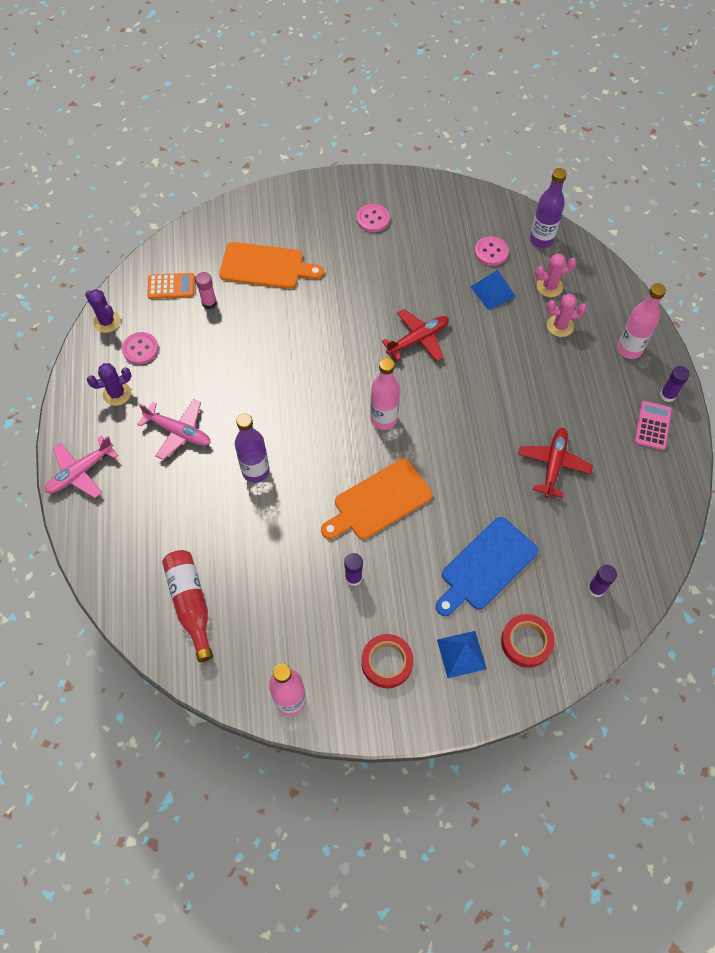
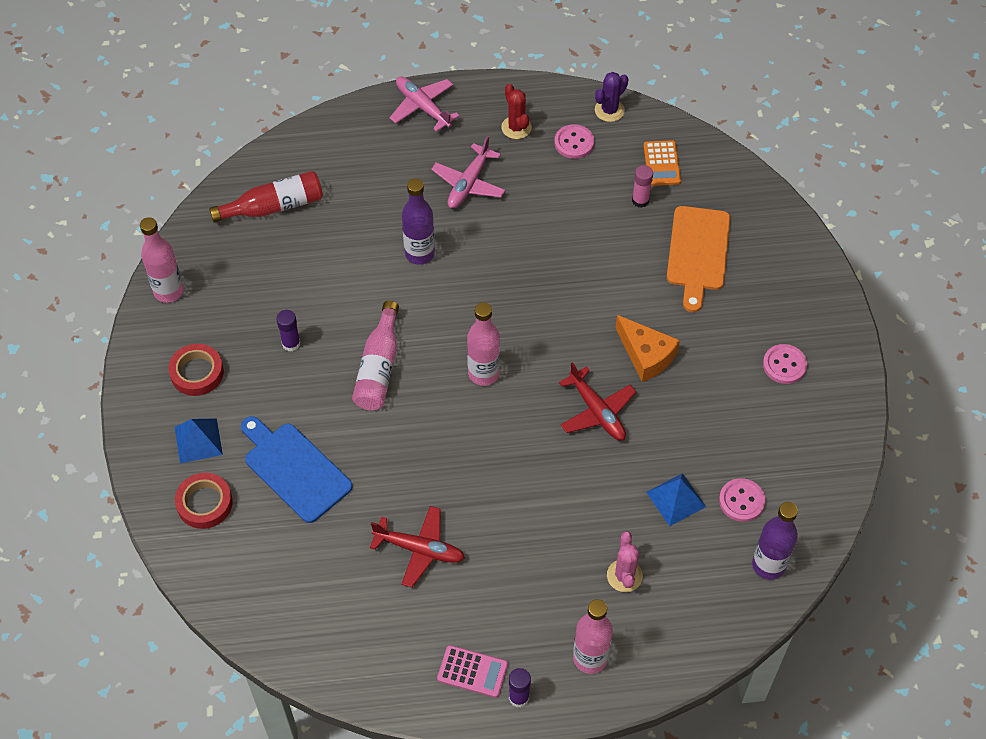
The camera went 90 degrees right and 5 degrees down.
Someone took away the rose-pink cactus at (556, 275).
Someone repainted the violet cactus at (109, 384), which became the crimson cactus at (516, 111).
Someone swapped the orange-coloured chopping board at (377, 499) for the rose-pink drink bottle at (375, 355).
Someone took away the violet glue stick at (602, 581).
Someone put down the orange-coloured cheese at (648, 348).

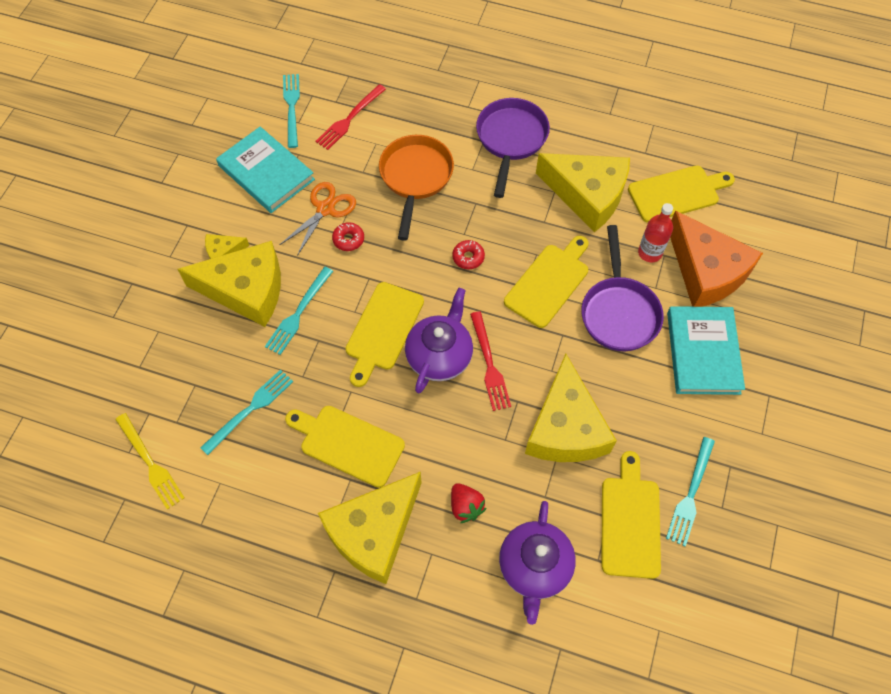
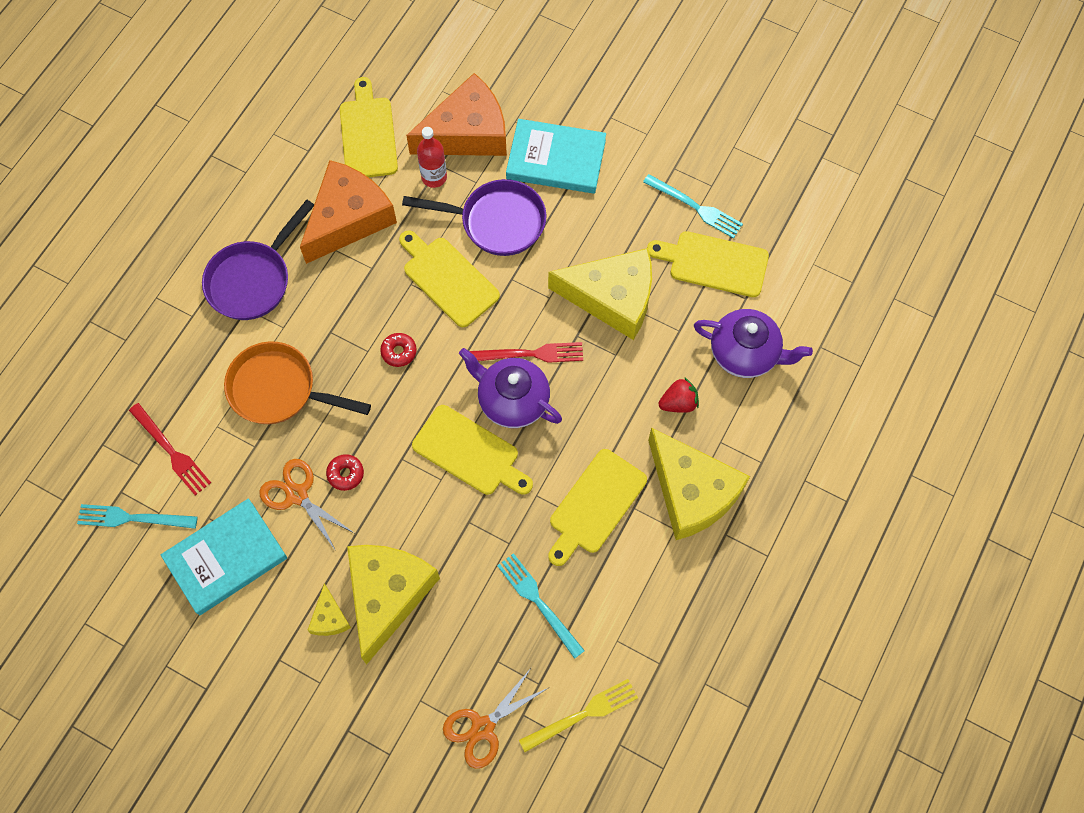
The camera went 80 degrees left and 5 degrees up.
Someone rotated the violet frying pan at (513, 148) by 75 degrees counterclockwise.
Someone repainted the yellow cheese at (583, 192), which became the orange-coloured cheese at (348, 212).
Someone took away the teal fork at (299, 311).
Someone put down the orange-coloured scissors at (495, 718).

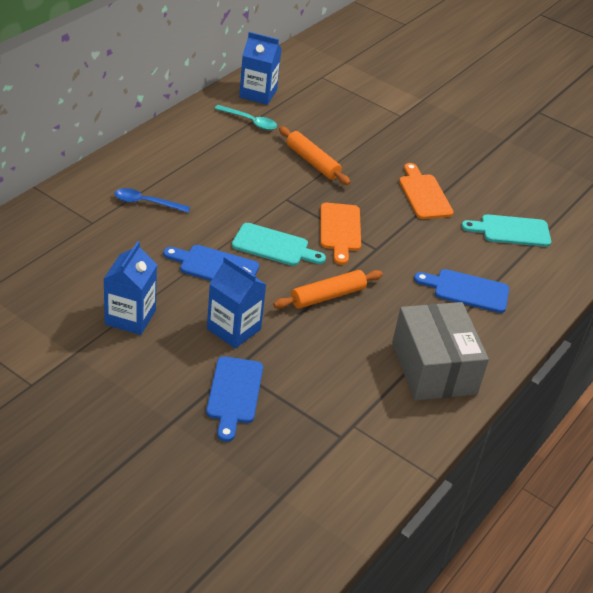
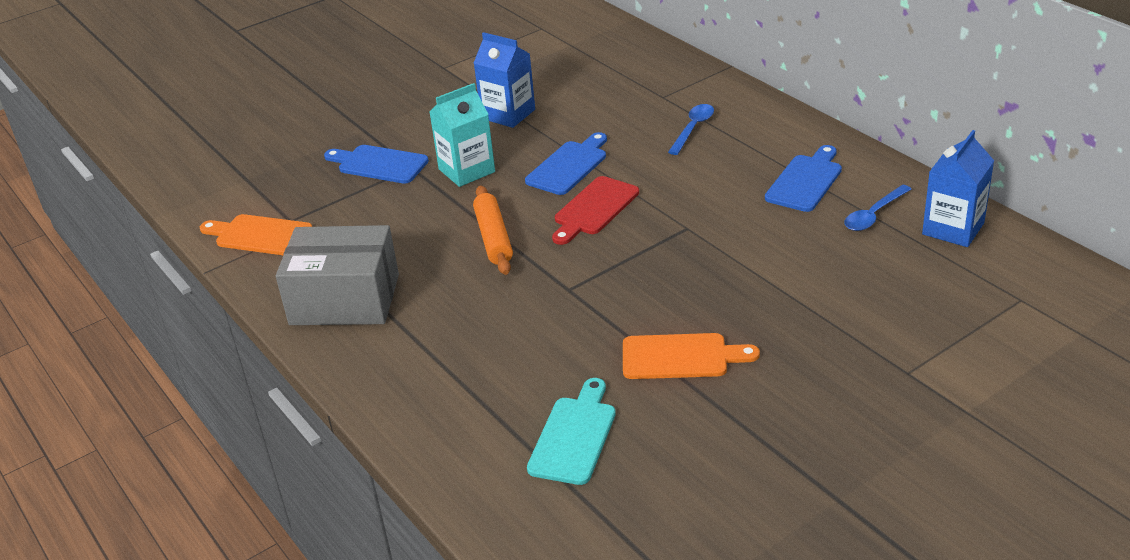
The camera went 115 degrees right and 5 degrees down.
Someone repainted the teal tablespoon at (246, 117), which became the blue tablespoon at (878, 208).
Someone took away the orange-coloured rolling pin at (314, 156).
Someone carried the orange-coloured chopping board from (341, 234) to (256, 234).
Someone repainted the teal chopping board at (279, 244), which became the crimson chopping board at (595, 210).
Someone repainted the blue juice carton at (236, 302), which became the teal juice carton at (462, 135).
Someone carried the blue chopping board from (461, 291) to (803, 178).

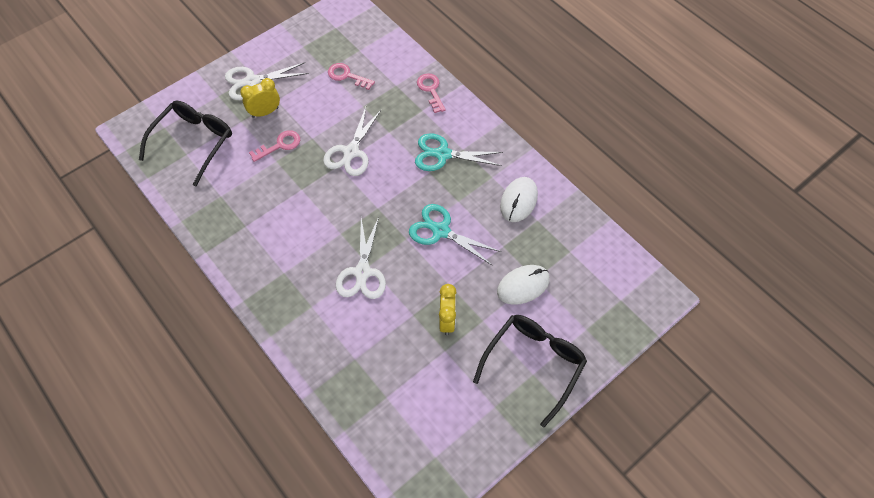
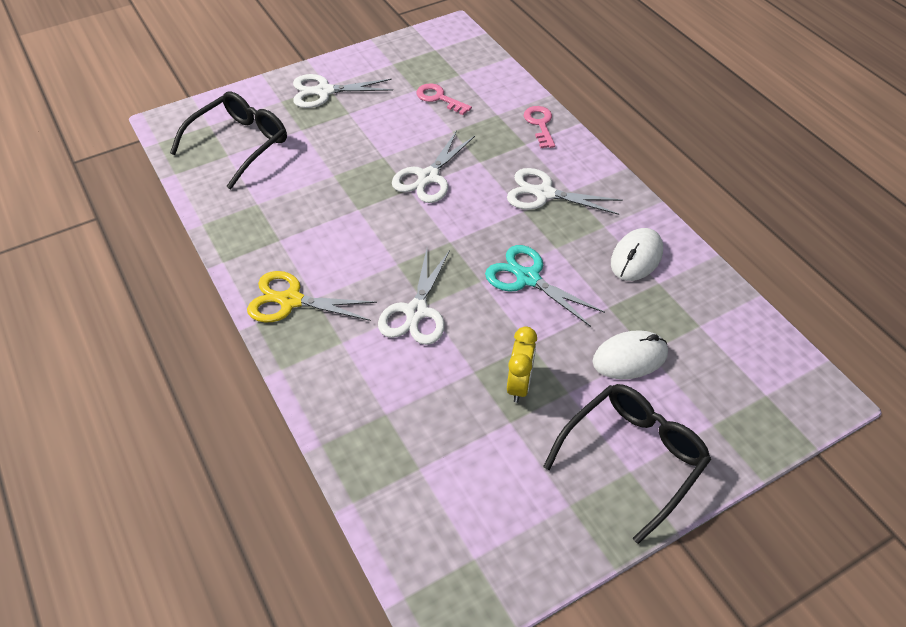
The camera went 10 degrees right and 10 degrees down.
Someone took away the yellow alarm clock at (260, 98).
Someone took away the rose-pink door key at (274, 146).
Someone repainted the teal scissors at (459, 152), which became the pure white scissors at (565, 191).
Someone put down the yellow scissors at (312, 296).

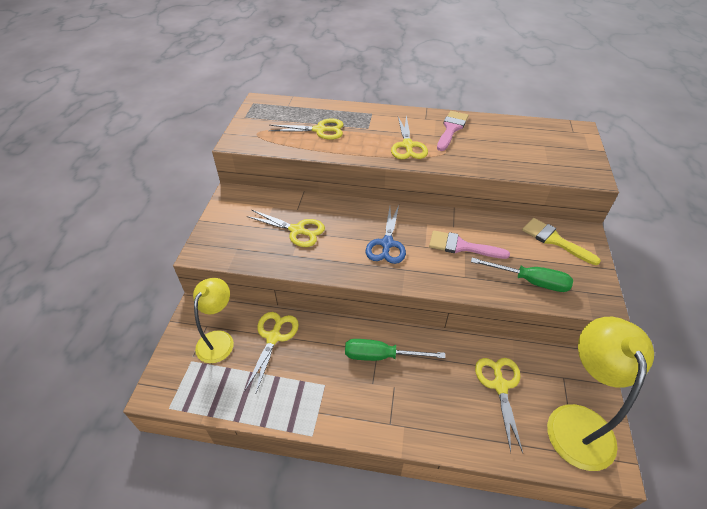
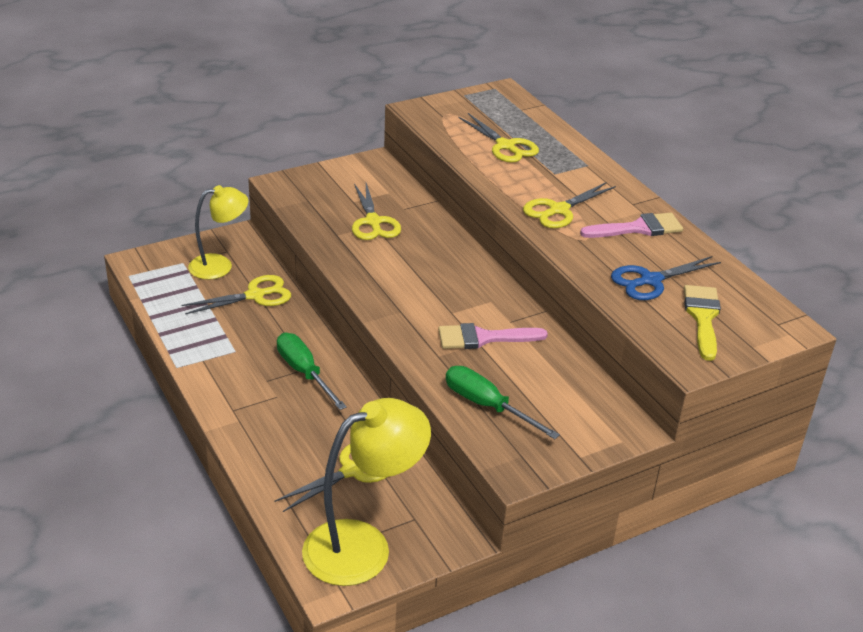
The camera went 50 degrees right and 10 degrees down.
Someone carried the blue scissors from (386, 235) to (666, 278).
Someone carried the yellow paint brush from (561, 241) to (702, 323).
Someone rotated the rose-pink paint brush at (469, 245) by 75 degrees counterclockwise.
Someone rotated the green hand screwdriver at (522, 275) by 150 degrees clockwise.

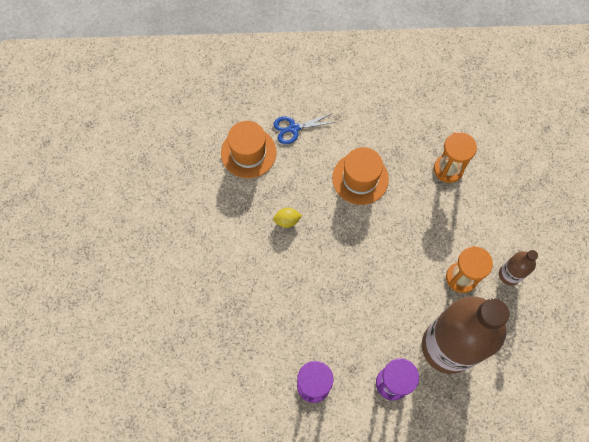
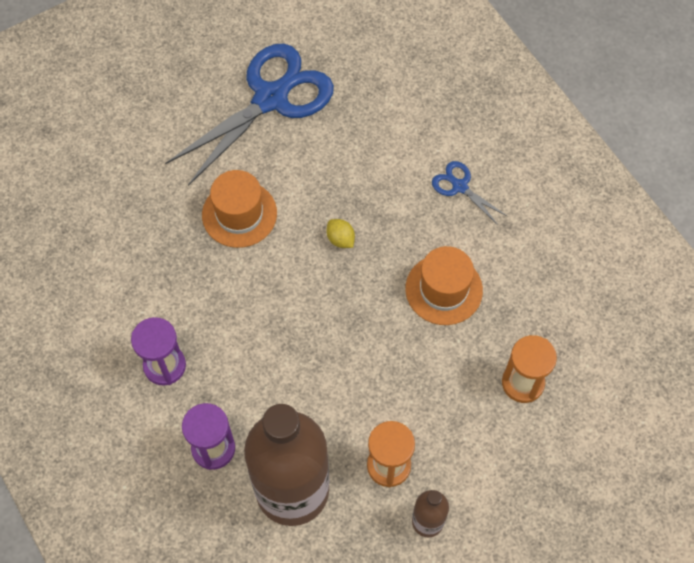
The camera went 60 degrees right and 5 degrees down.
Someone carried the orange-coloured hat from (249, 149) to (239, 209).
Someone put down the blue scissors at (249, 115).

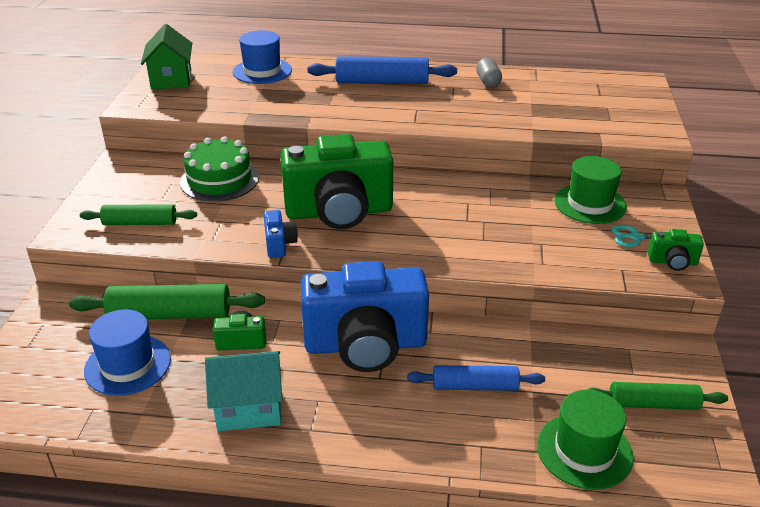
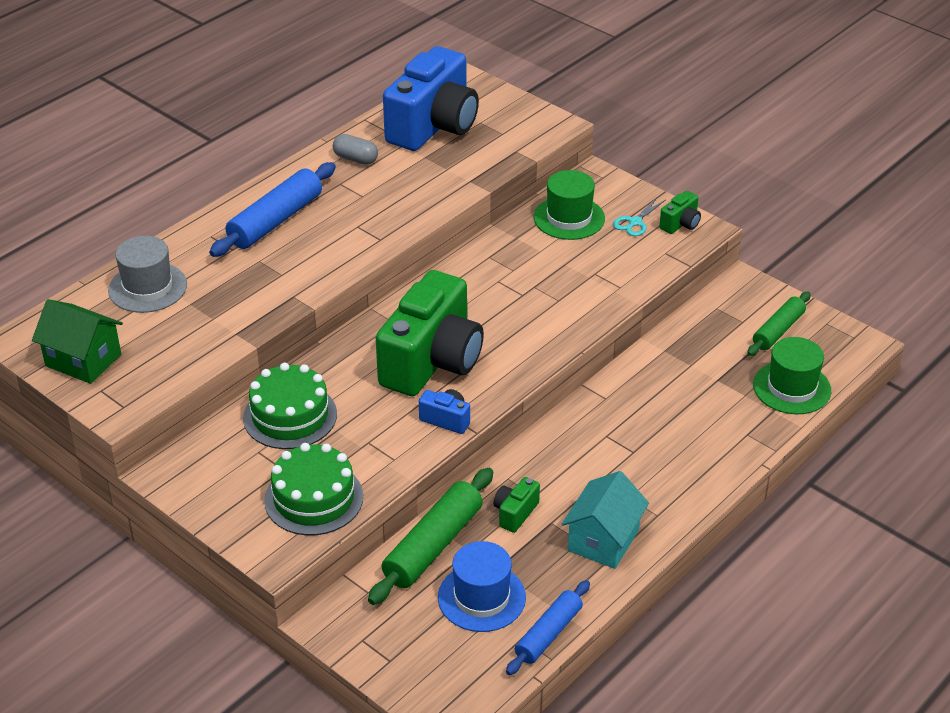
The camera went 55 degrees left and 5 degrees up.
Someone repainted the blue hat at (262, 57), which became the ash-grey hat at (147, 274).
Someone swapped the green rolling pin at (138, 214) for the green layer cake at (313, 489).
Someone carried the blue compact camera from (365, 316) to (431, 98).
Someone carried the blue rolling pin from (476, 378) to (548, 627).

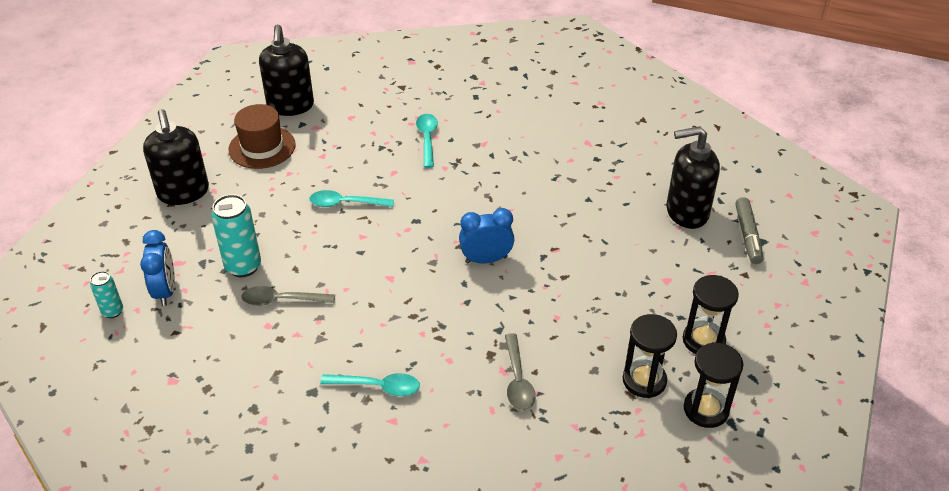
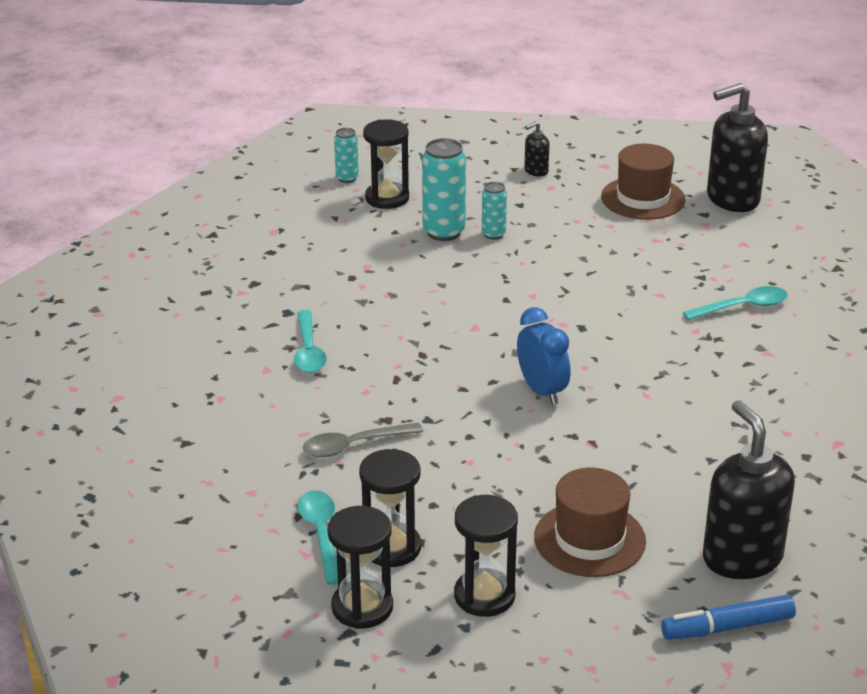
The camera went 75 degrees right and 10 degrees down.
Someone scaled the ebony soap dispenser at (176, 157) by 0.45.
Someone carried the teal tablespoon from (351, 198) to (318, 538).
Someone repainted the ash-grey marker at (749, 230), which became the blue marker at (728, 617).
Someone swapped the blue alarm clock at (157, 268) for the ebony hourglass at (386, 164).
Someone took away the ash-grey tablespoon at (288, 296).
Someone put down the teal tin at (494, 211).
Someone put down the brown hat at (590, 522).

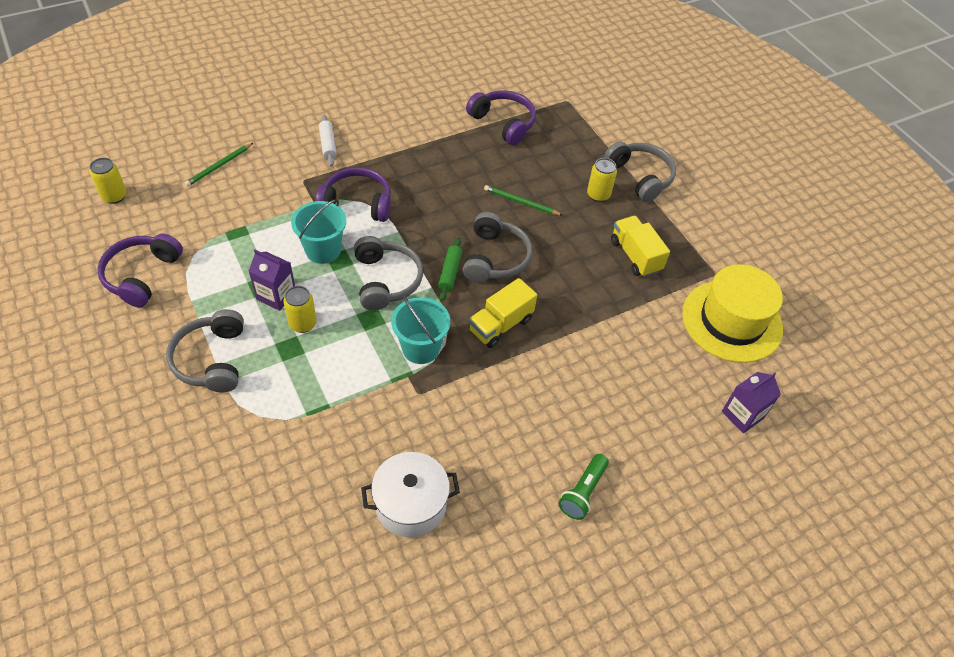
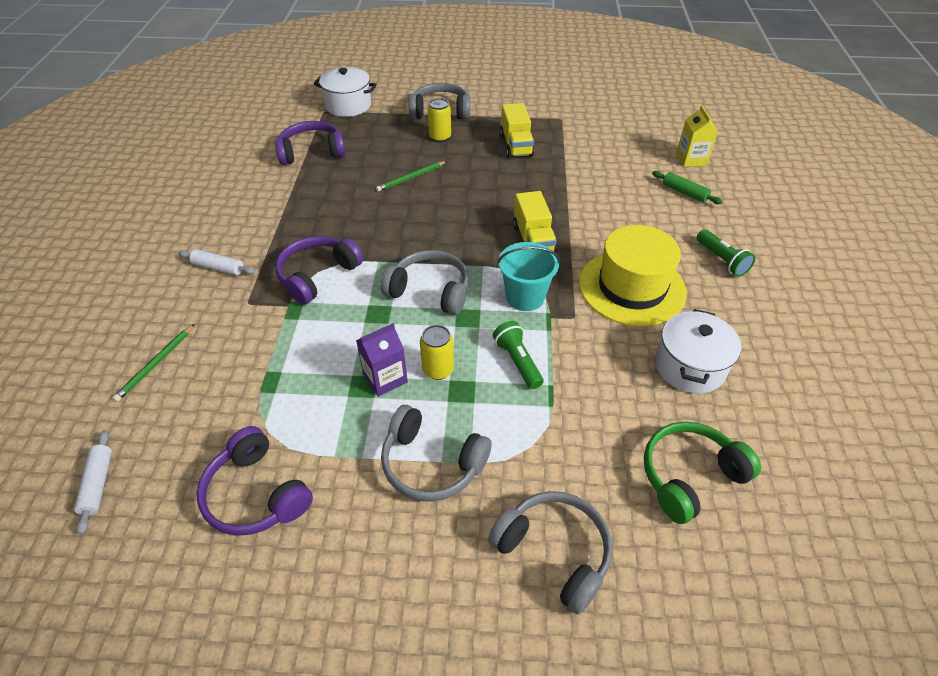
The camera went 55 degrees left and 5 degrees down.
Someone rotated the green lead pencil at (219, 165) by 45 degrees clockwise.
Someone swapped the yellow tin at (108, 181) for the pure white rolling pin at (93, 482).
Someone took away the teal pail at (318, 231).
Someone carried the ash-grey over-ear headphones from (497, 247) to (550, 553).
Someone rotated the yellow truck at (640, 246) by 105 degrees counterclockwise.
Someone carried the green rolling pin from (450, 269) to (687, 187).
Someone carried the yellow hat from (732, 313) to (633, 275).
Someone repainted the violet juice carton at (751, 402), which became the yellow juice carton at (697, 136).
Someone put down the pure white cooking pot at (345, 92).
Someone put down the green flashlight at (518, 355).
Someone put down the green over-ear headphones at (702, 473).

